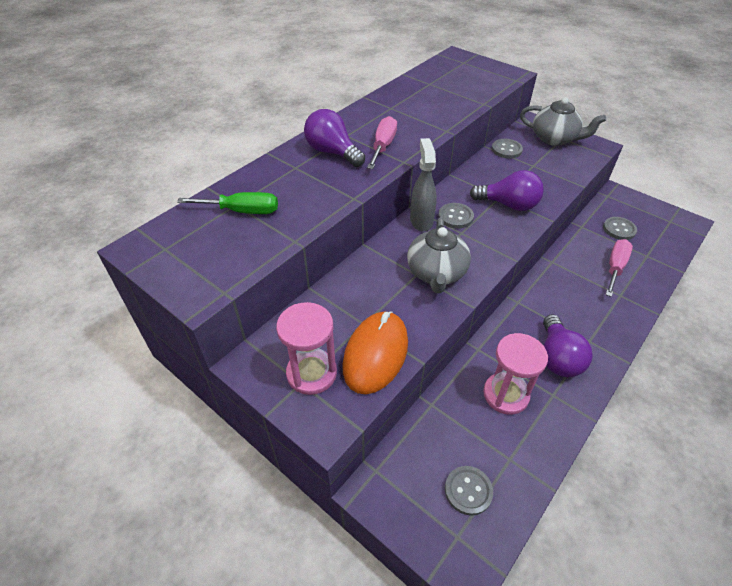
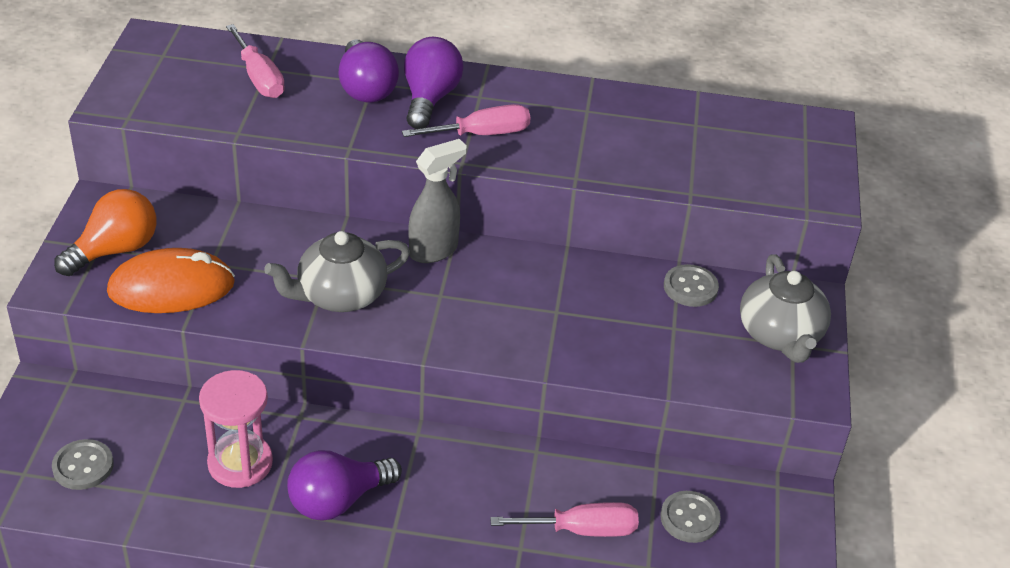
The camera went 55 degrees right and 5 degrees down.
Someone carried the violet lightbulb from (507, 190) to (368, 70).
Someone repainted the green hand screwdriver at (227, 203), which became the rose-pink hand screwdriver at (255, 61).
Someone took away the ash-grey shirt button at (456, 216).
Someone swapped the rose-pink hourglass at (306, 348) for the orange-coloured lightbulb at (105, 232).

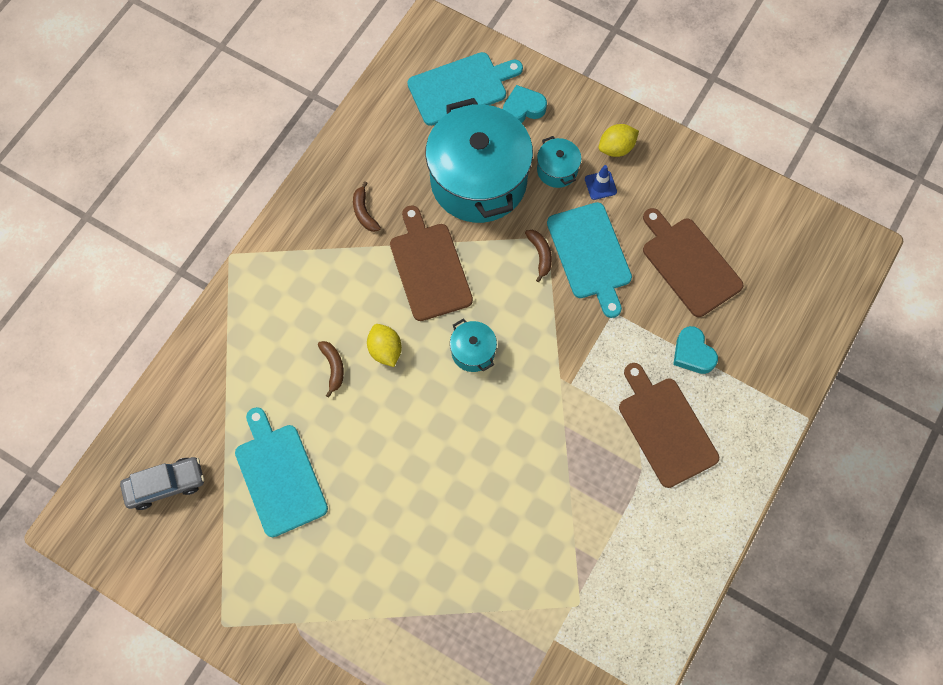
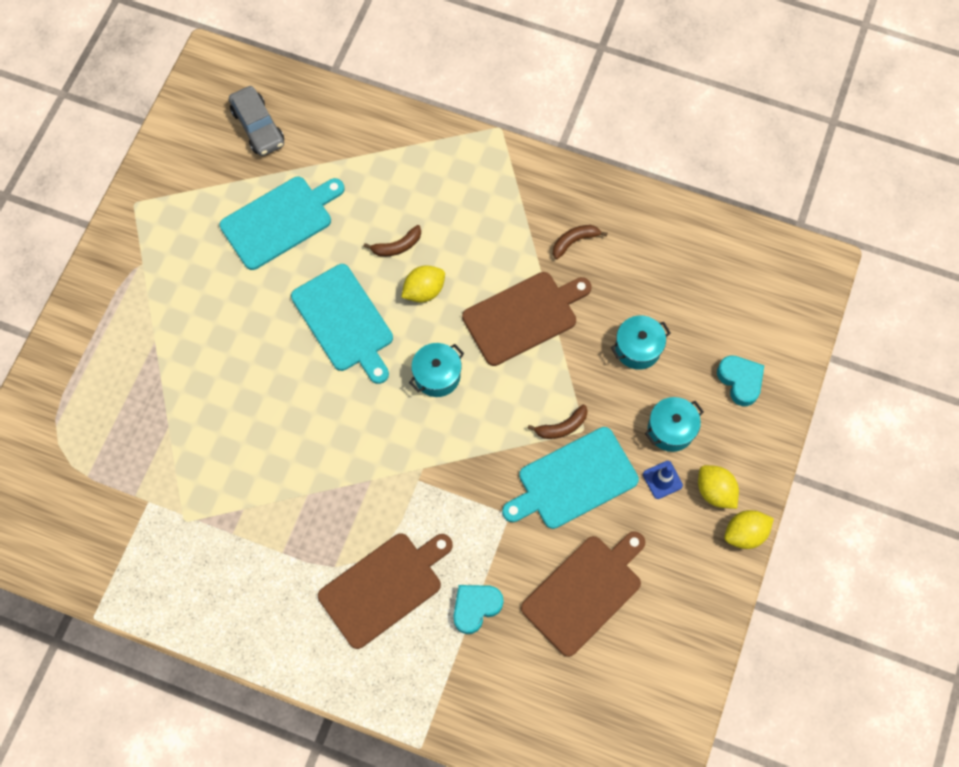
The camera went 80 degrees right and 0 degrees up.
Someone carried the teal chopping board from (465, 89) to (342, 324).
Someone scaled the teal cooking pot at (479, 160) by 0.43.
Someone put down the yellow toy lemon at (749, 529).

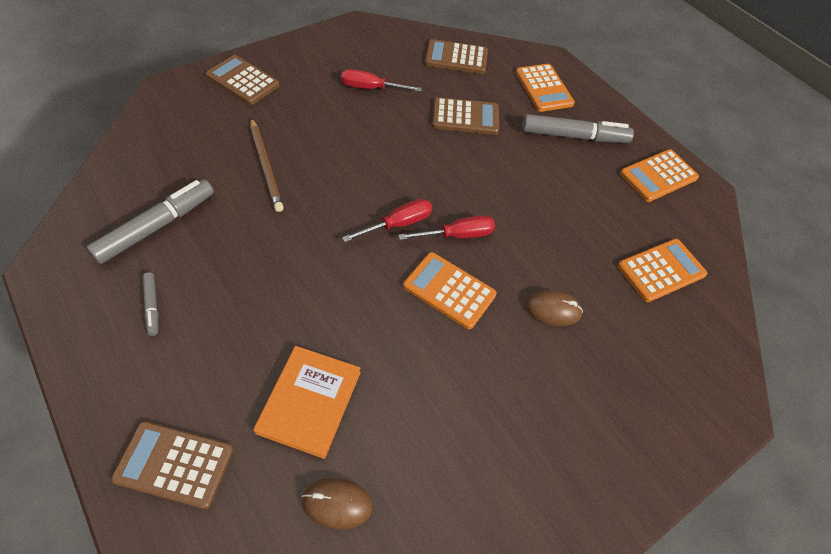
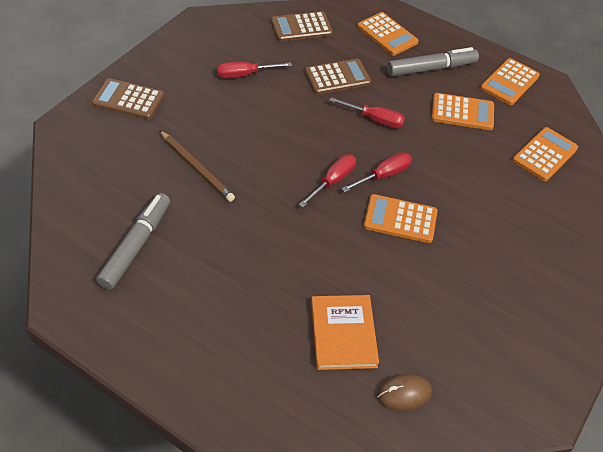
The camera went 20 degrees left and 5 degrees down.
Someone took away the ash-grey marker at (150, 304).
Someone took away the brown PC mouse at (554, 308).
Someone took away the brown adding machine at (172, 465).
Someone put down the orange-coloured adding machine at (462, 111).
Someone put down the crimson hand screwdriver at (367, 112).

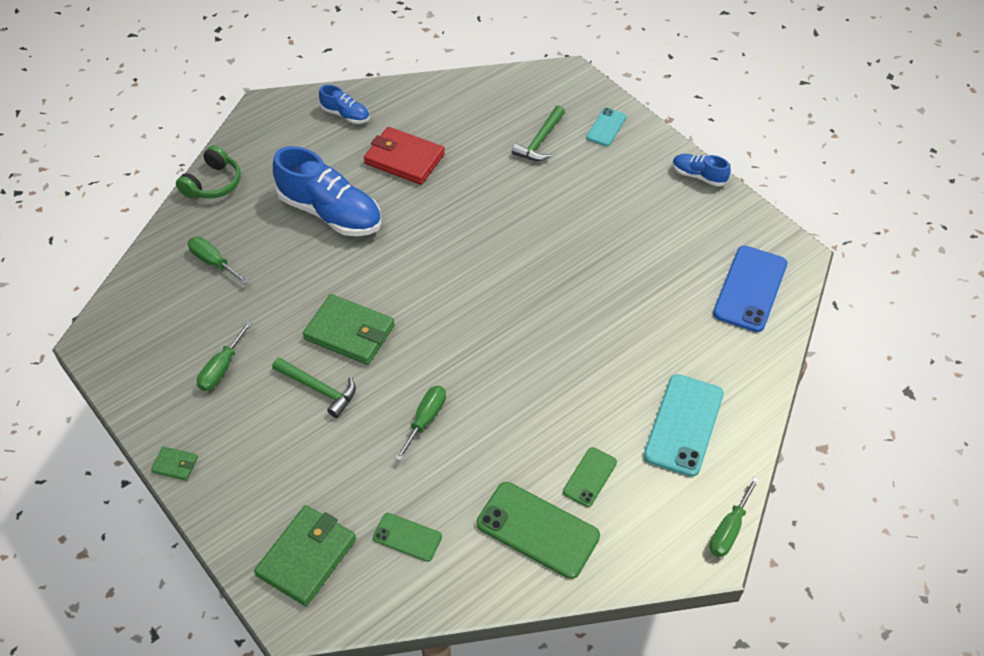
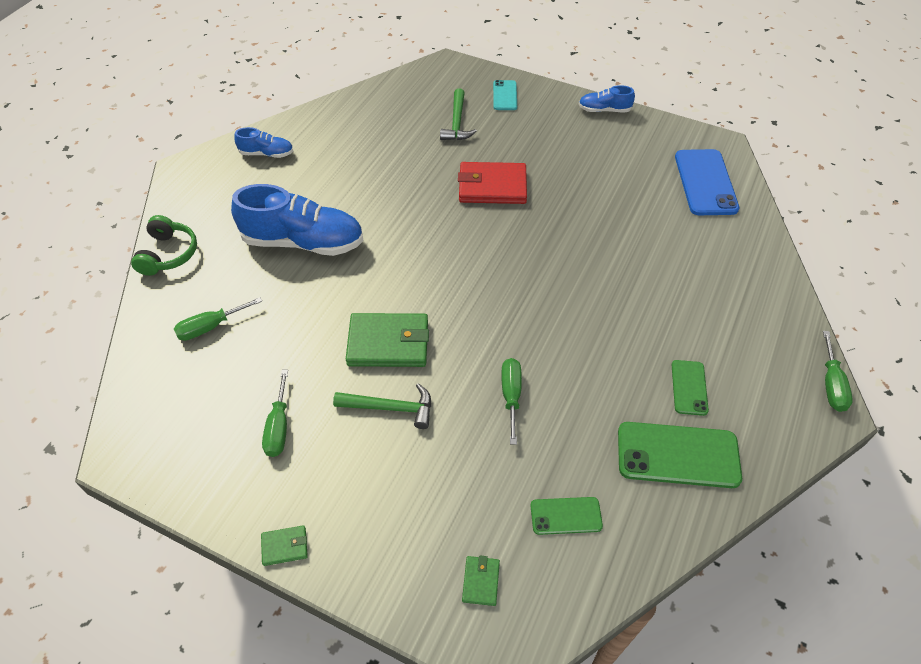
The camera went 25 degrees left and 0 degrees up.
Someone carried the crimson wallet from (404, 156) to (492, 183).
Someone rotated the green hand screwdriver at (218, 260) by 45 degrees counterclockwise.
Someone took away the teal smartphone at (684, 425).
Someone scaled the green wallet at (305, 555) by 0.47.

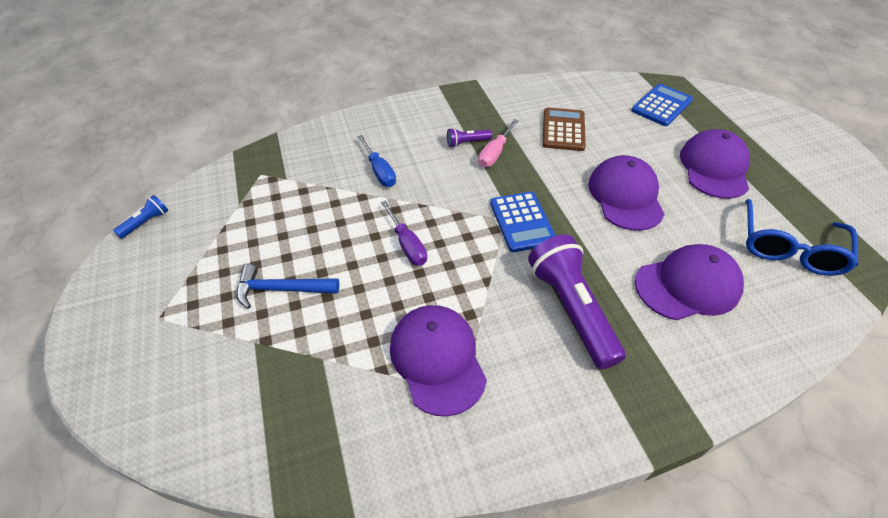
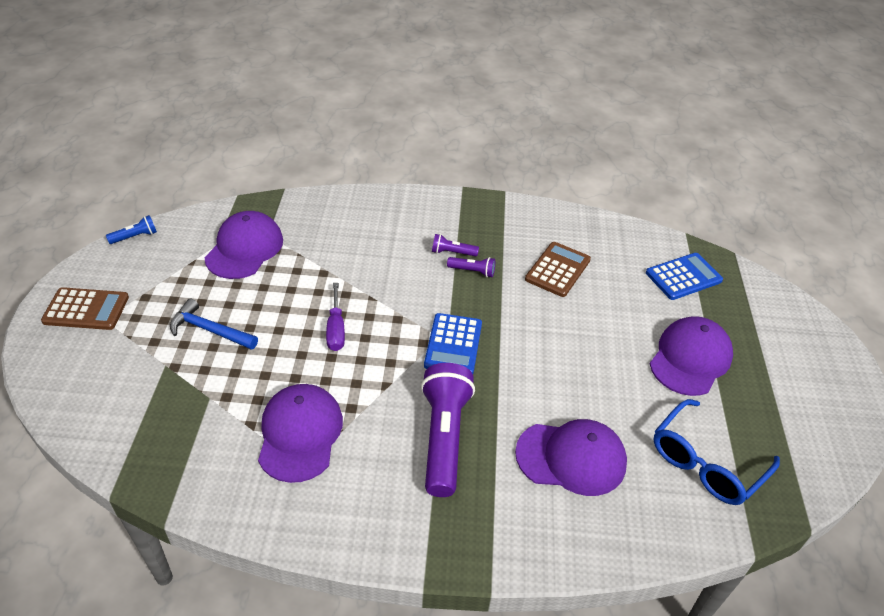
The camera went 20 degrees right and 5 degrees down.
Someone swapped the rose-pink hand screwdriver at (498, 143) for the violet flashlight at (471, 267).
Someone took away the blue hand screwdriver at (377, 161).
Someone carried the violet peaked cap from (626, 193) to (244, 245).
Someone put down the brown adding machine at (85, 308).

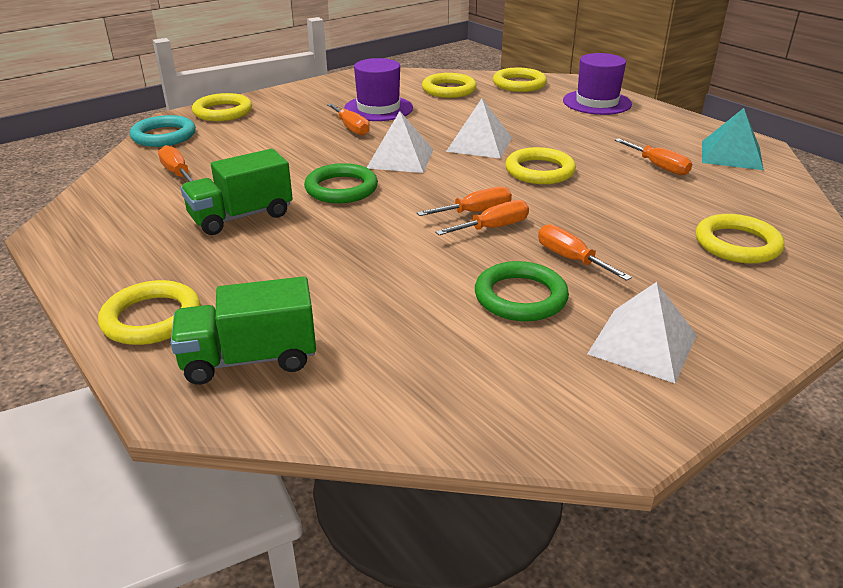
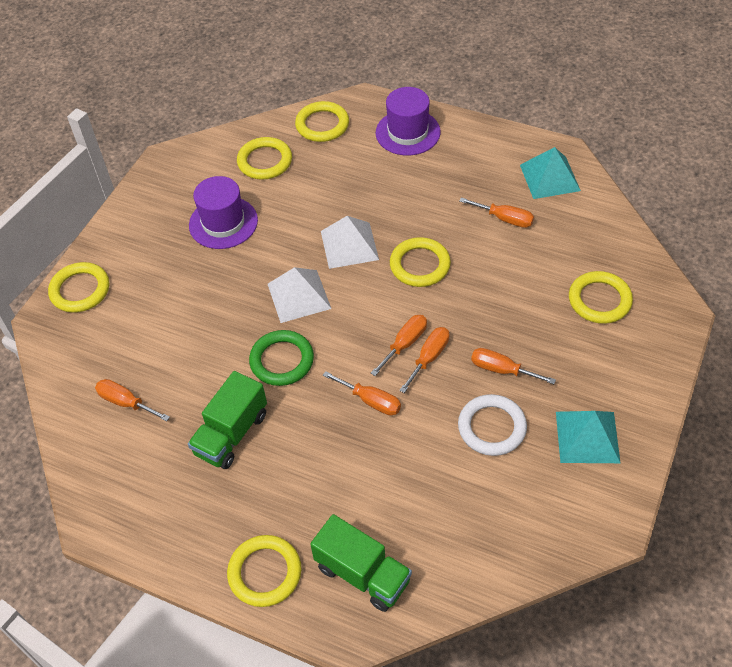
The camera went 25 degrees left and 20 degrees up.
Someone carried the orange-coloured hand screwdriver from (348, 119) to (362, 393).
Someone took away the teal torus at (163, 131).
Someone repainted the green torus at (522, 291), which became the pure white torus at (492, 425).
Someone rotated the green truck at (243, 330) by 105 degrees counterclockwise.
Someone repainted the pure white solid pyramid at (642, 332), which became the teal solid pyramid at (588, 437).

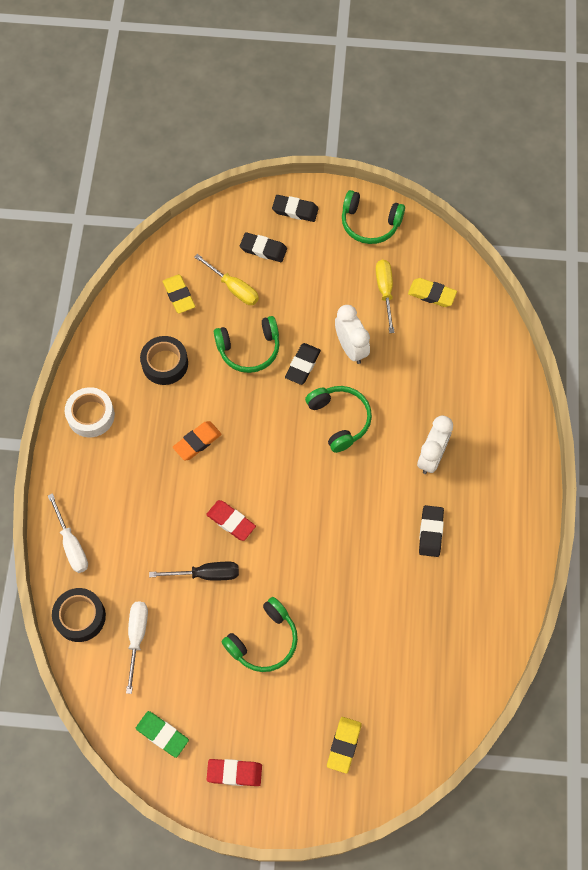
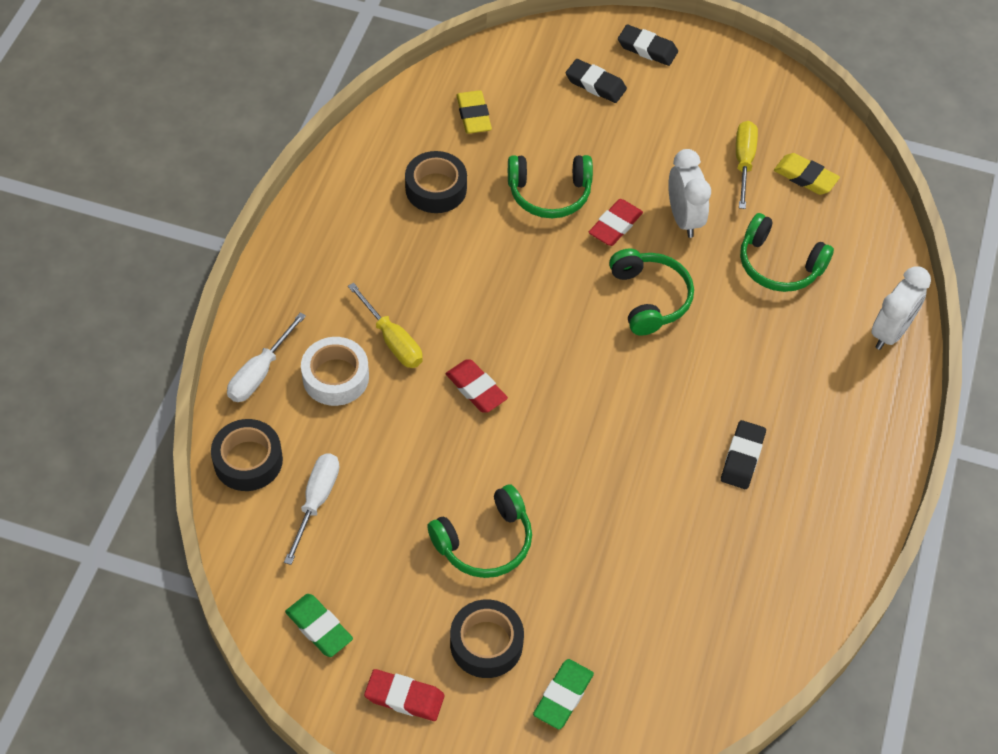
The camera went 10 degrees right and 10 degrees down.
Someone carried the green over-ear headphones from (373, 217) to (787, 252).
Someone carried the yellow hand screwdriver from (226, 279) to (385, 325).
Someone repainted the ebony gum eraser at (303, 364), which became the crimson gum eraser at (615, 222).
Someone carried the pure white tape from (90, 412) to (335, 371).
Someone carried the pure white alarm clock from (435, 445) to (901, 308).
Someone took away the orange-coloured gum eraser at (197, 440).
Someone rotated the pure white hand screwdriver at (68, 533) by 45 degrees clockwise.
Someone took away the ebony hand screwdriver at (194, 571).
Someone repainted the yellow gum eraser at (344, 745), which became the green gum eraser at (563, 694).
Someone put down the ebony tape at (487, 638).

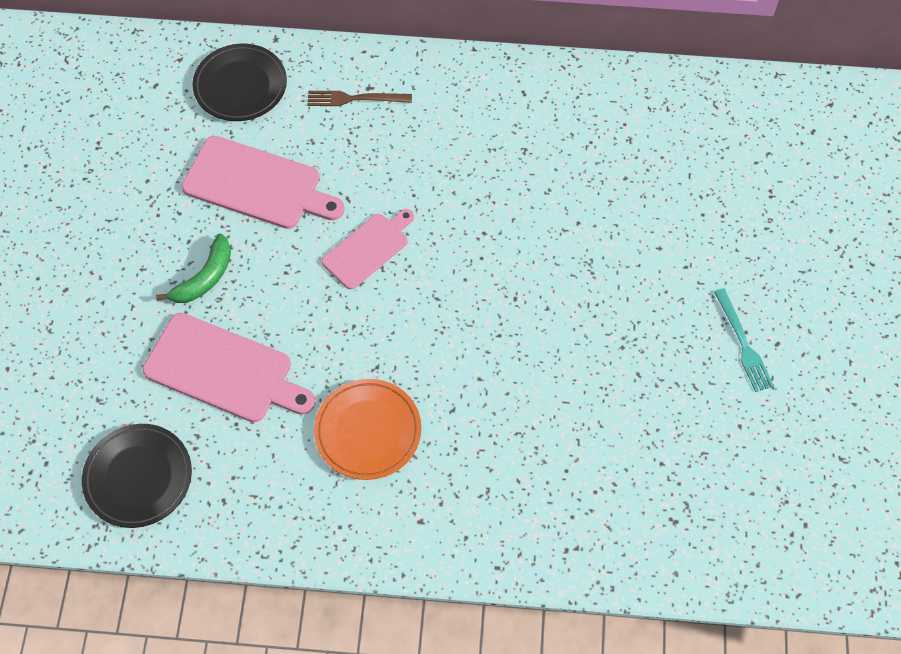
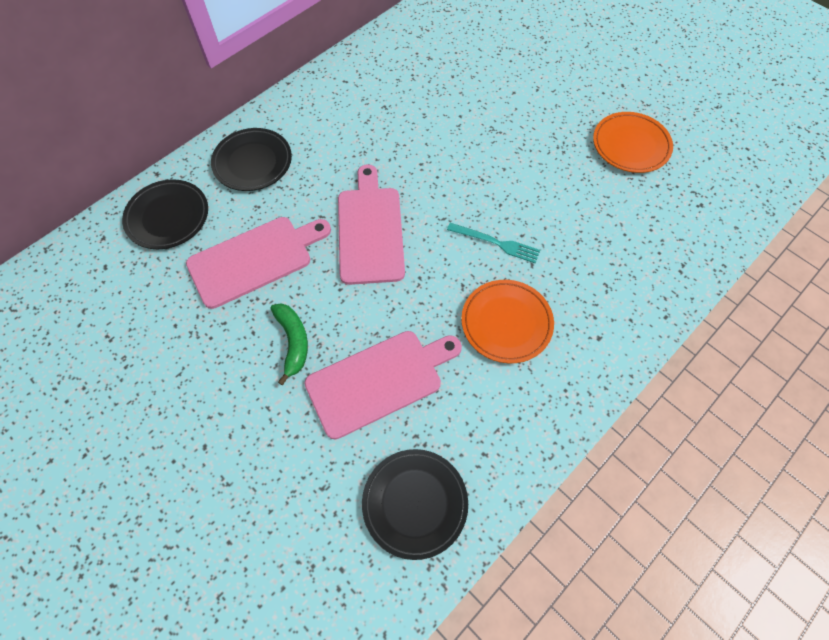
The camera went 50 degrees left and 0 degrees up.
Someone swapped the brown fork at (359, 98) for the ebony flat dish at (251, 159).
Someone scaled the rose-pink chopping board at (367, 249) by 1.58.
Someone carried the teal fork from (744, 340) to (493, 243).
Someone put down the orange-coloured flat dish at (633, 142).

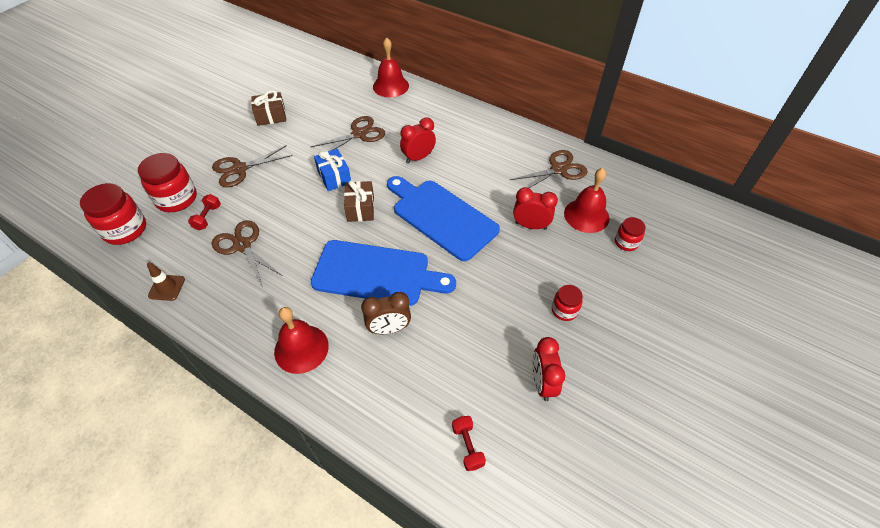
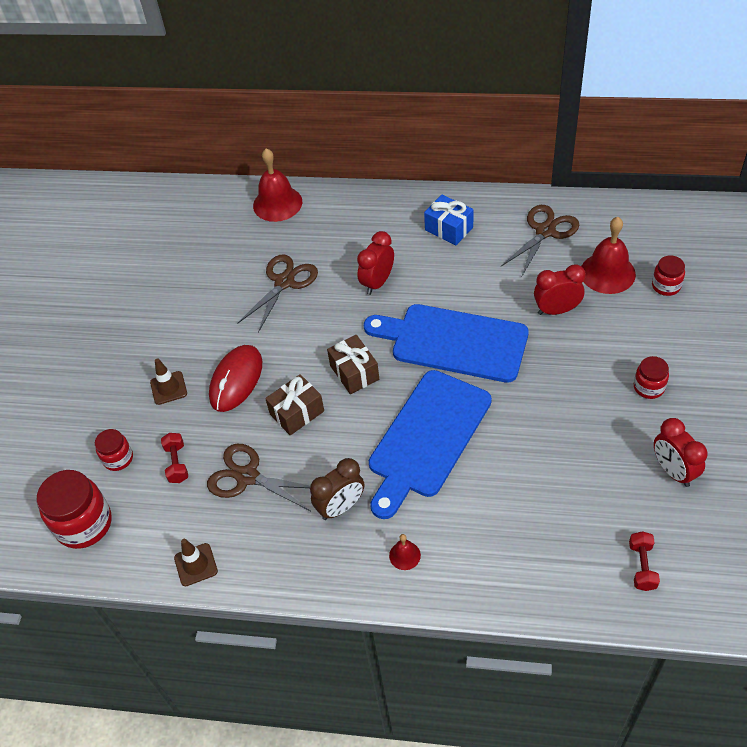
The camera went 20 degrees left and 0 degrees up.
Someone carried the brown wrapped gift from (268, 108) to (294, 404).
Someone swapped the brown scissors at (252, 166) for the brown safety cone at (168, 381).
Someone carried the blue wrapped gift from (332, 170) to (449, 220).
Someone scaled the crimson preserve jar at (167, 182) by 0.56.
Someone rotated the blue chopping board at (383, 273) by 135 degrees clockwise.
Someone carried the brown alarm clock from (386, 313) to (337, 489).
Someone scaled the crimson bell at (301, 340) by 0.48.
Someone rotated the crimson hand weight at (469, 443) by 45 degrees clockwise.
Someone put down the crimson PC mouse at (235, 378).

